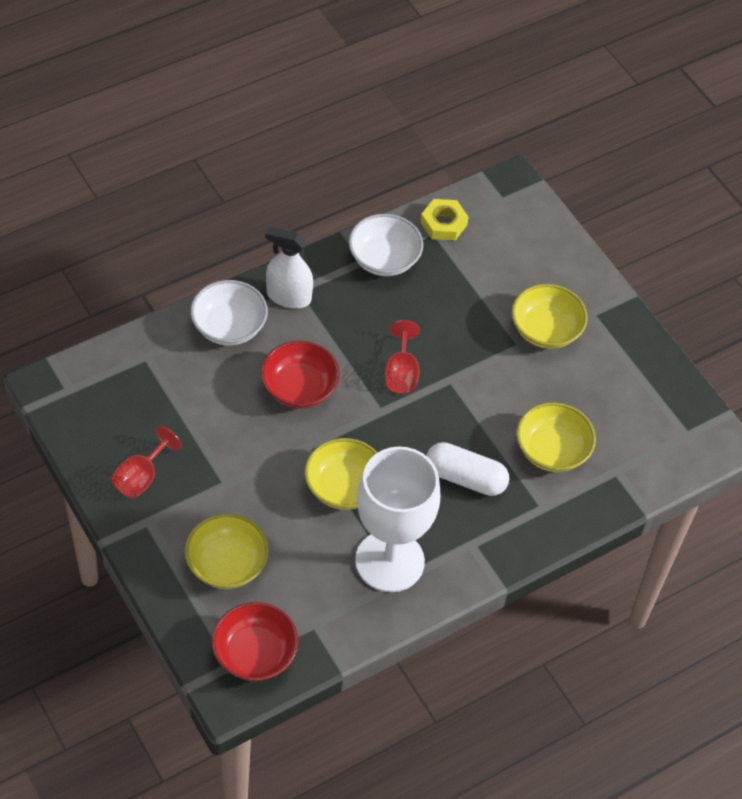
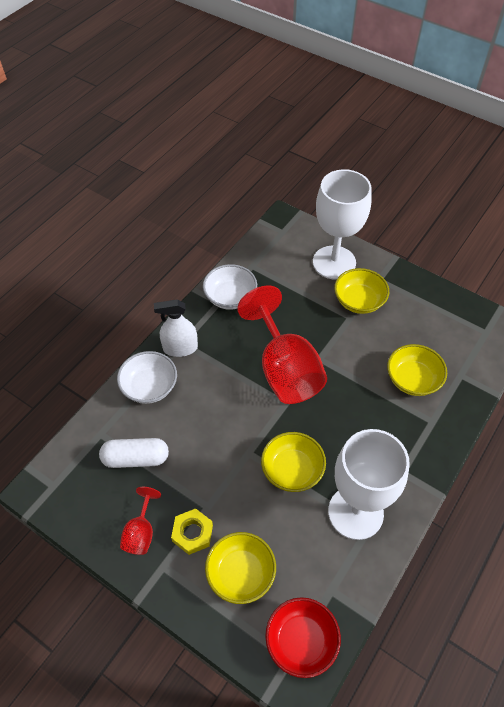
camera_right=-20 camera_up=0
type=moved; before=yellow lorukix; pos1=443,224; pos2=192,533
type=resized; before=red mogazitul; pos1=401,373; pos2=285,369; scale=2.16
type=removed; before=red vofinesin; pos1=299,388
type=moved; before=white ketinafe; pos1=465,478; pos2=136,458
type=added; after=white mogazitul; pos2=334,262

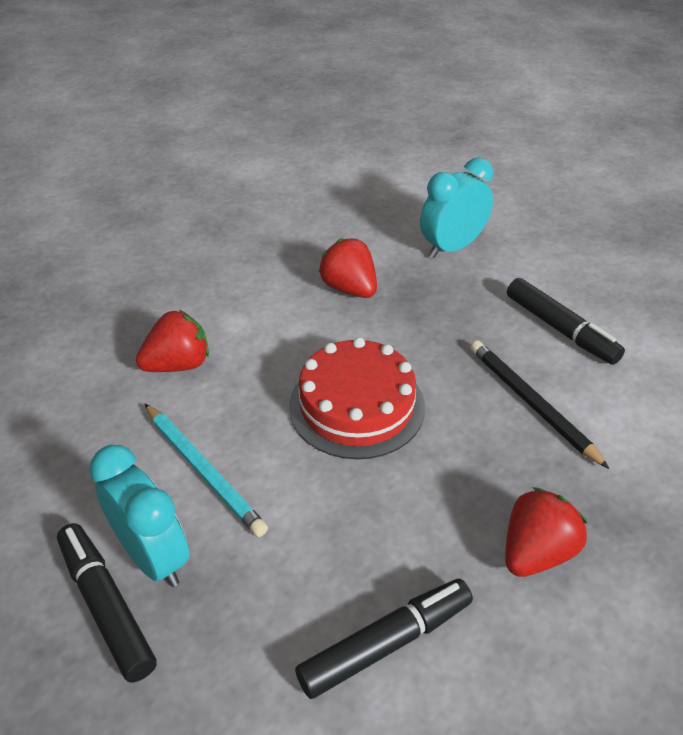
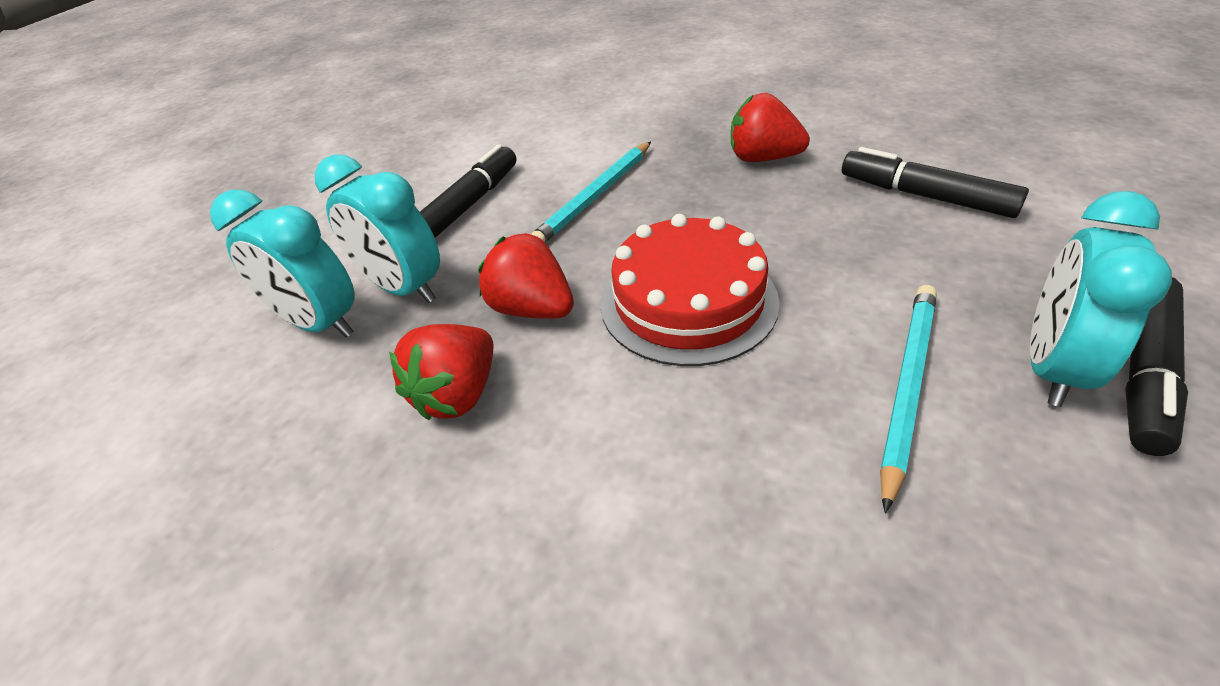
camera_right=-110 camera_up=0
type=moved; before=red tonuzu; pos1=178,365; pos2=532,309
type=recoloured; before=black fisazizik; after=turquoise fisazizik; pos1=532,403; pos2=595,196
type=added; after=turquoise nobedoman; pos2=403,288

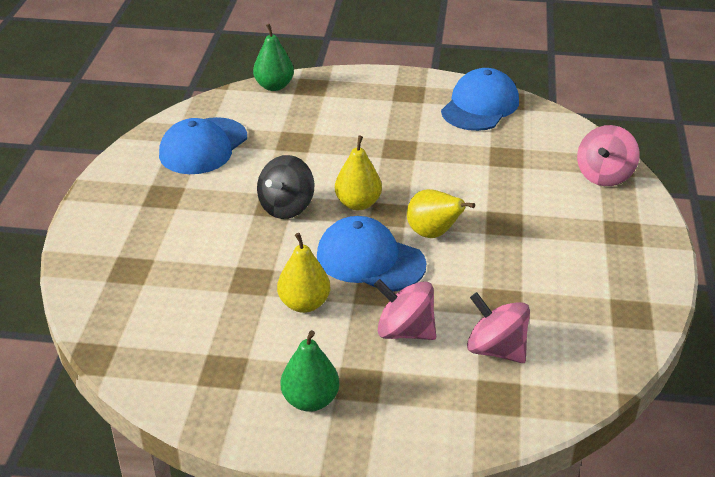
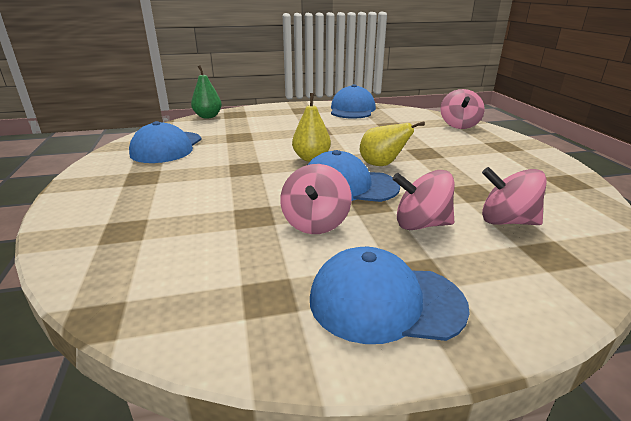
camera_right=-20 camera_up=-10
type=removed; before=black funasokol; pos1=286,207
type=replaced; before=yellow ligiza; after=pink funasokol; pos1=304,304; pos2=315,223
type=replaced; before=green ligiza; after=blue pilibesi; pos1=310,400; pos2=385,302

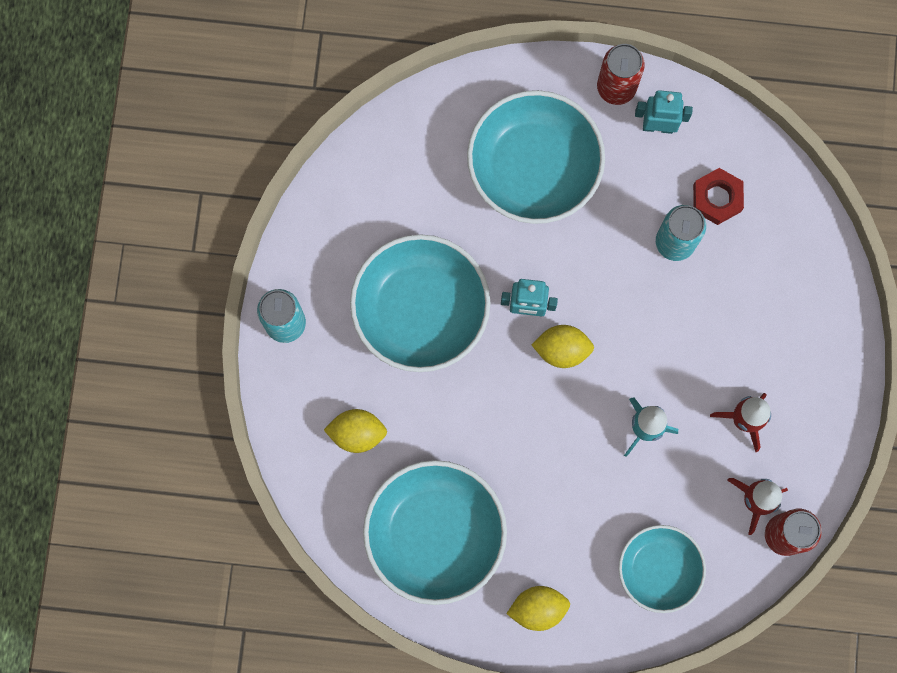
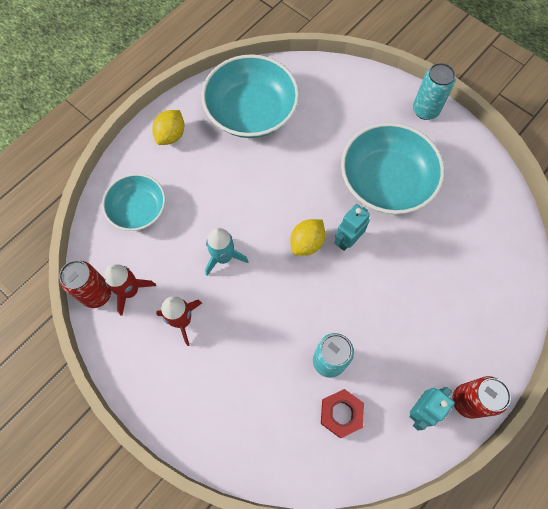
camera_right=125 camera_up=-10
type=removed; before=turquoise vofinesin; pos1=534,168
type=removed; before=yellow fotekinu; pos1=357,433

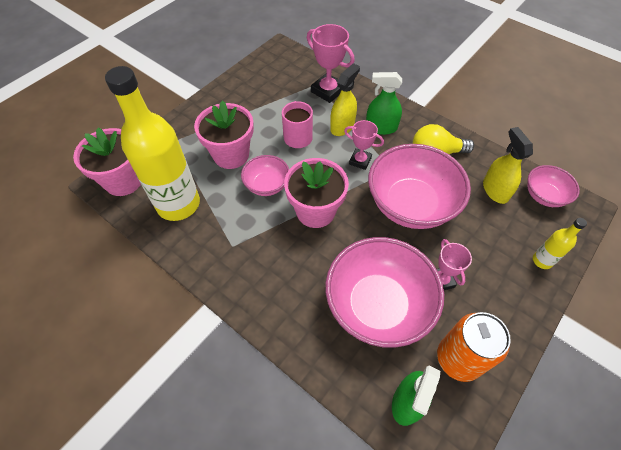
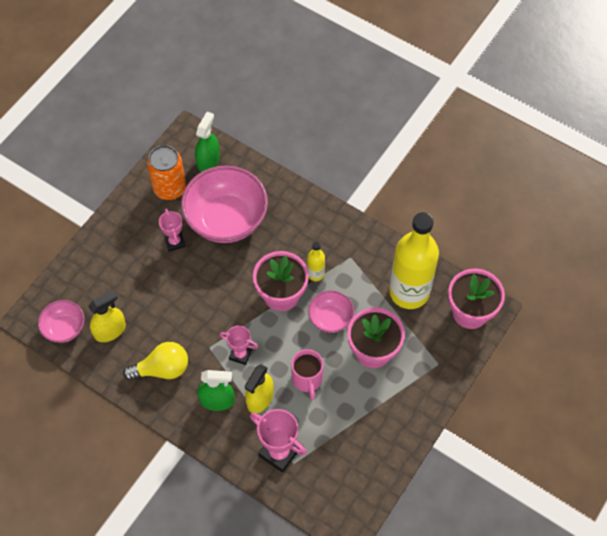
camera_right=175 camera_up=5
type=turned; before=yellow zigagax; pos1=495,190; pos2=110,330; turn=-105
type=removed; before=pink vofinesin; pos1=411,205
type=moved; before=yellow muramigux; pos1=542,260; pos2=315,274

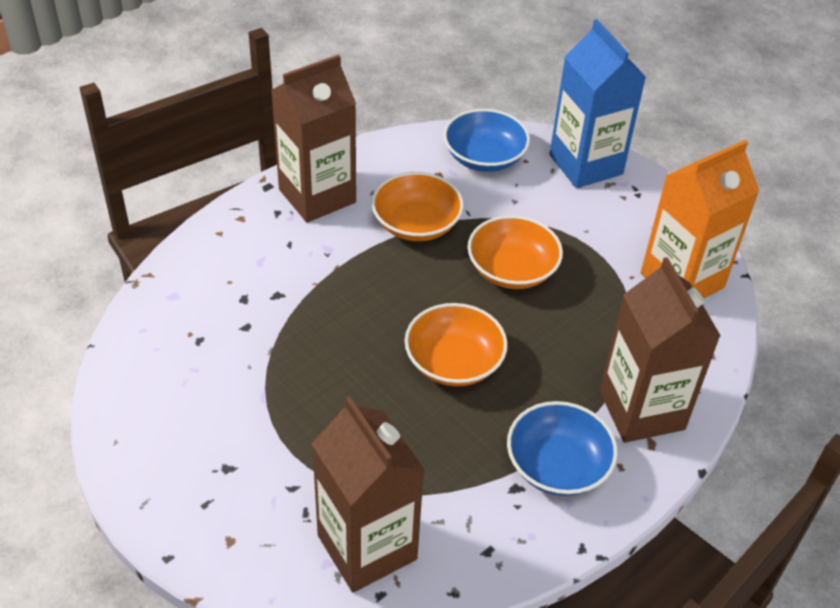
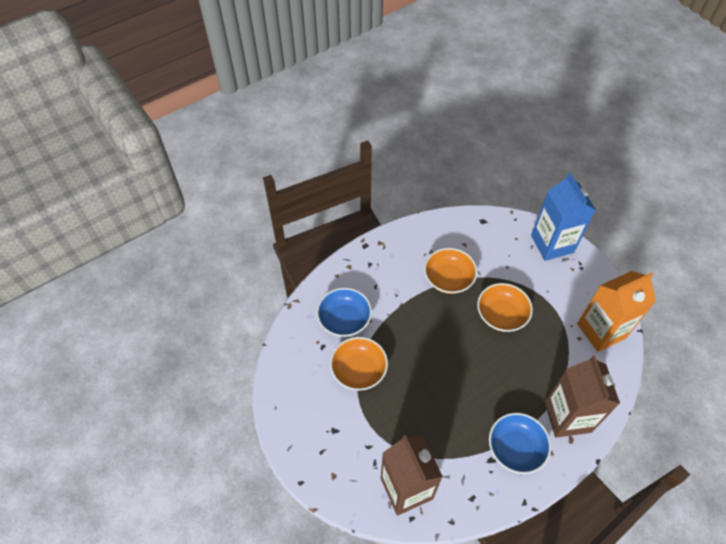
camera_right=10 camera_up=10
type=removed; before=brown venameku; pos1=317,196
type=moved; before=blue vofinesin; pos1=484,157; pos2=344,319
type=moved; before=orange vofinesin; pos1=454,362; pos2=359,370

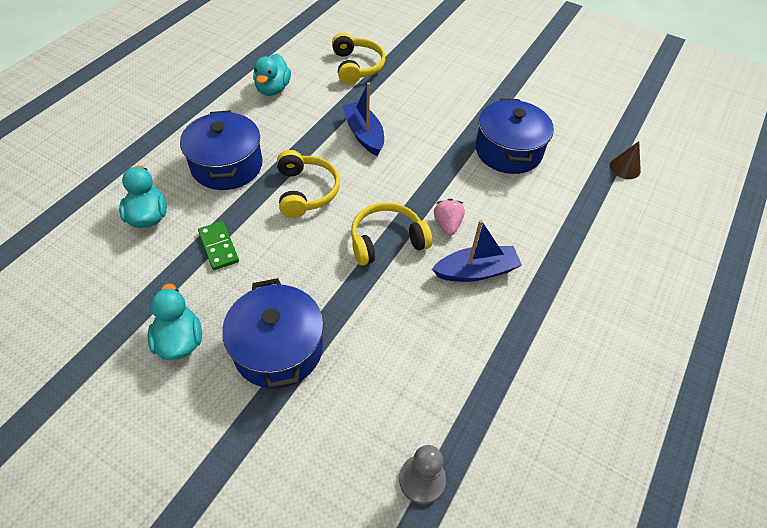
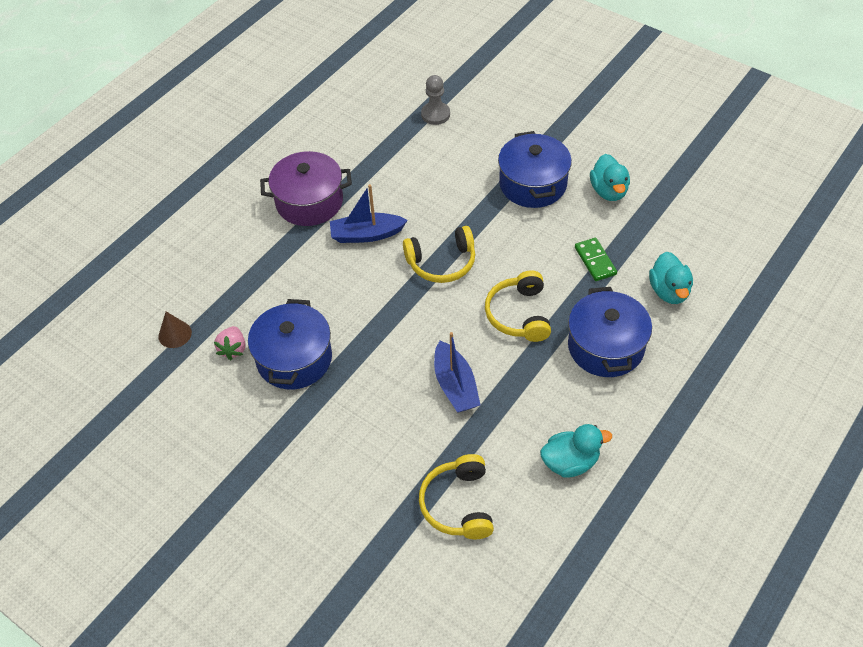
camera_right=-170 camera_up=0
type=turned; before=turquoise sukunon; pos1=273,89; pos2=570,462; turn=60
type=moved; before=pink tonuzu; pos1=447,224; pos2=233,349
type=added; after=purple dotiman; pos2=309,202

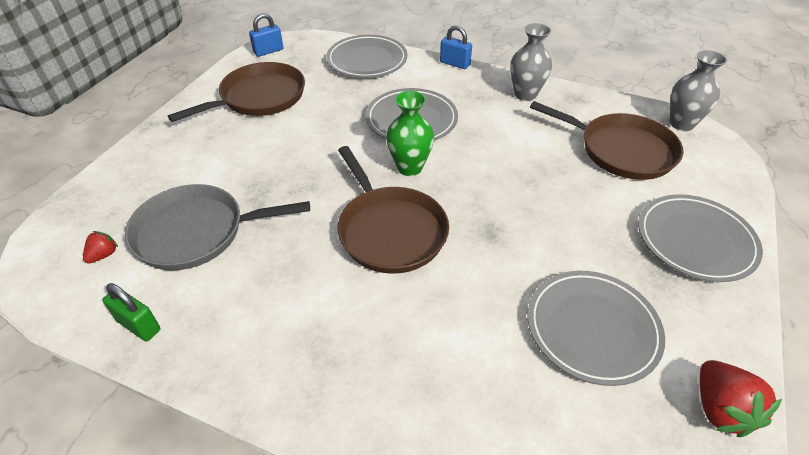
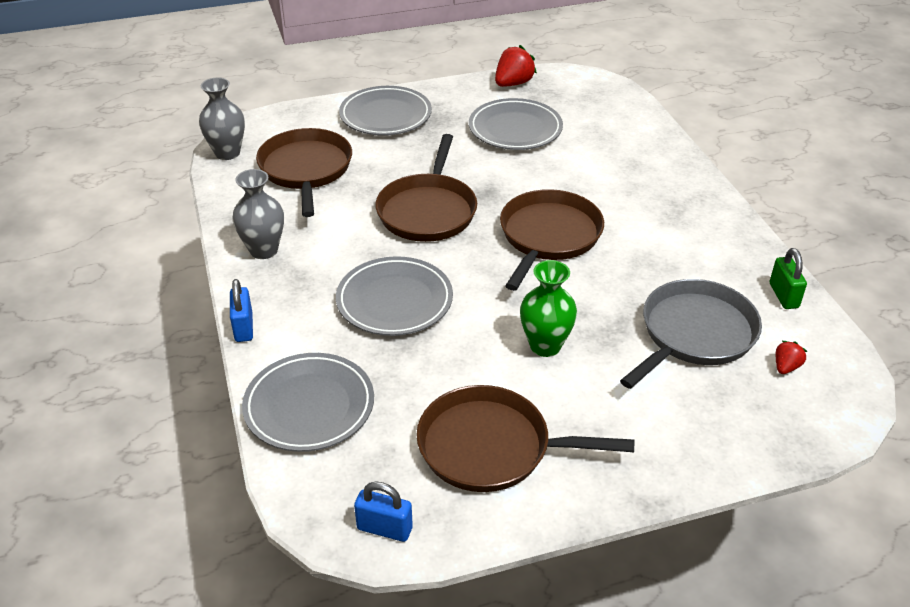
camera_right=-130 camera_up=-5
type=moved; before=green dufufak; pos1=409,167; pos2=545,346
type=turned; before=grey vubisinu; pos1=196,232; pos2=694,334; turn=-90
type=turned; before=red tonuzu; pos1=103,255; pos2=786,367; turn=135
type=added; after=brown vubisinu; pos2=428,211

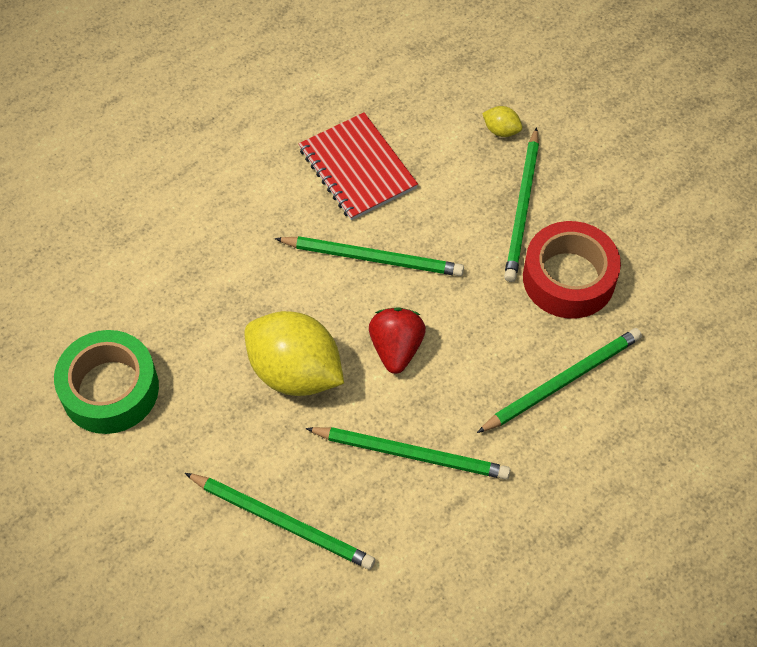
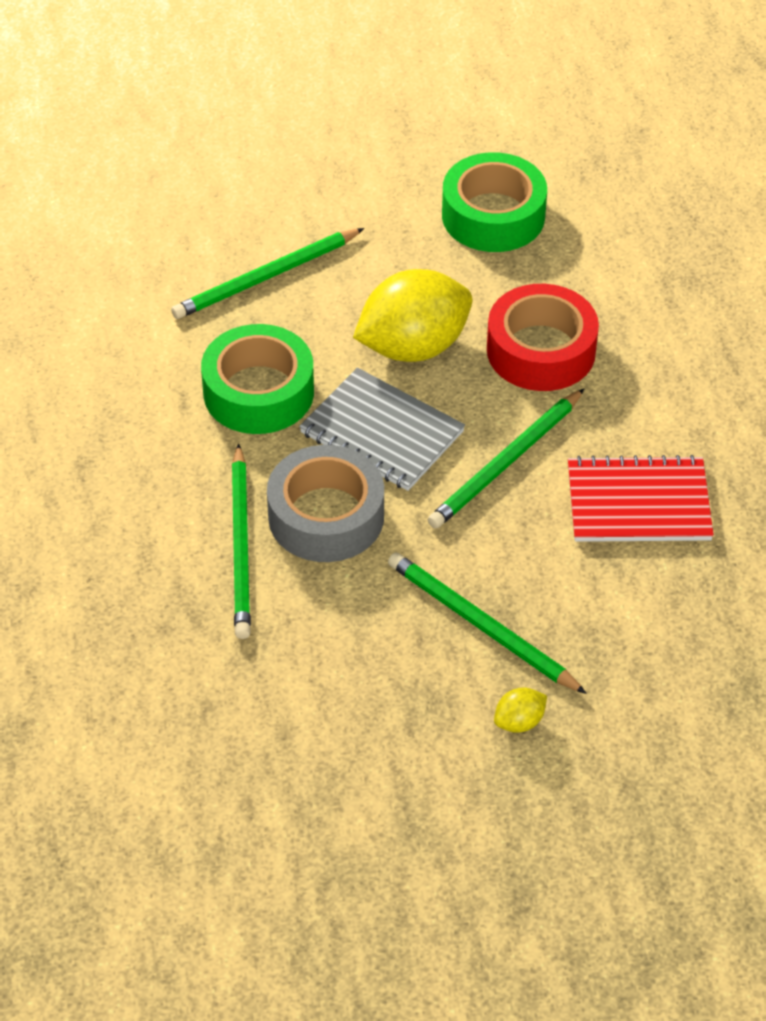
camera_right=120 camera_up=-10
type=moved; before=yellow fotekinu; pos1=501,130; pos2=519,722
type=moved; before=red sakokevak; pos1=568,278; pos2=541,350
type=replaced; before=red tonuzu; after=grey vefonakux; pos1=396,348; pos2=382,432
type=replaced; before=green fisazizik; after=green sakokevak; pos1=411,454; pos2=258,392
type=added; after=grey sakokevak; pos2=326,516

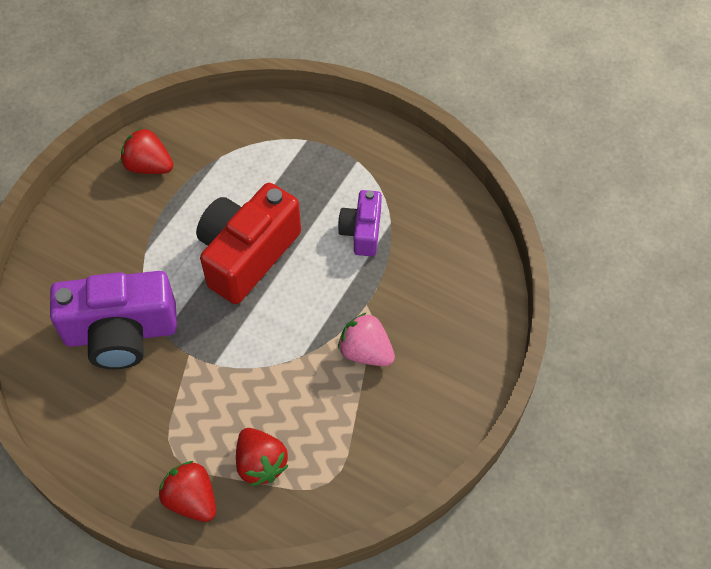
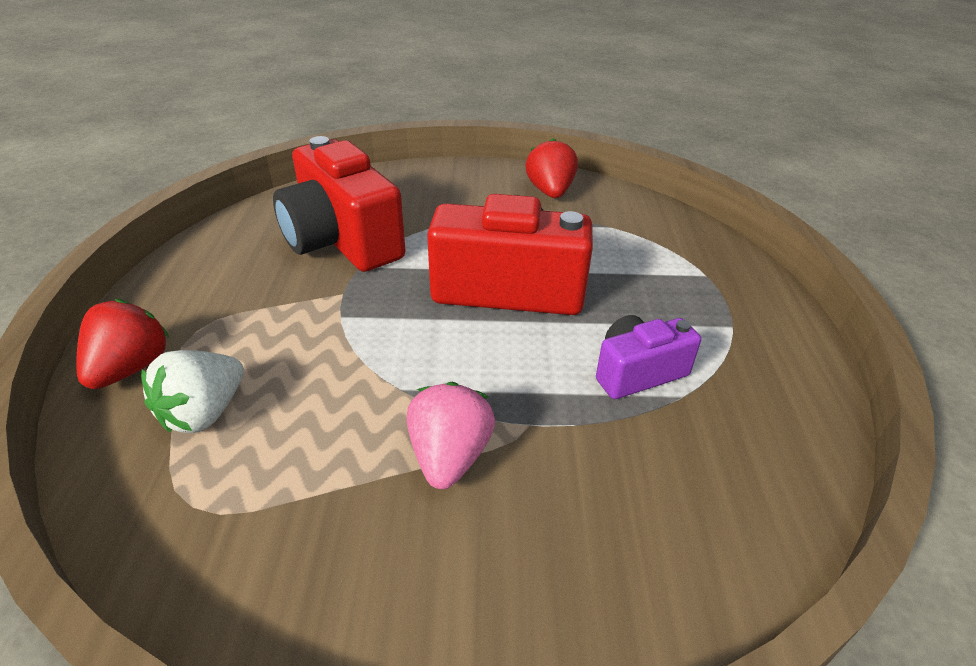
camera_right=60 camera_up=-20
type=recoloured; before=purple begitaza; after=red begitaza; pos1=121,333; pos2=342,241
type=recoloured; before=red tonuzu; after=white tonuzu; pos1=260,463; pos2=204,413

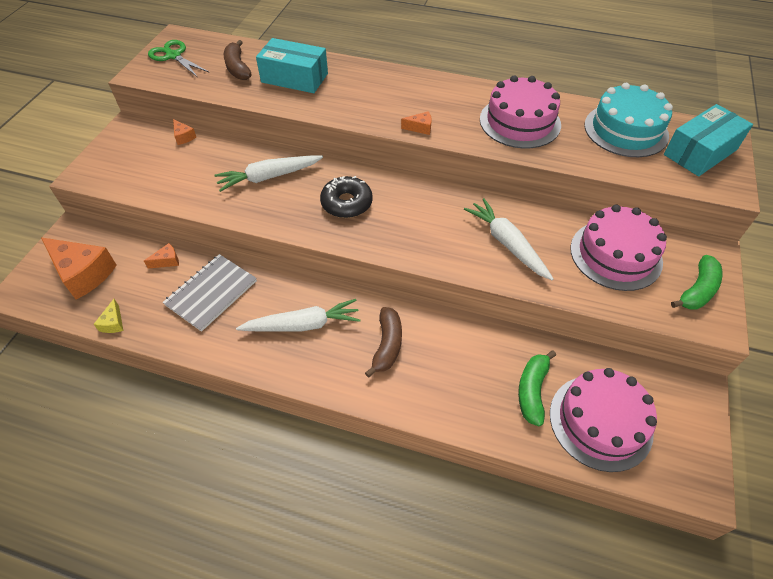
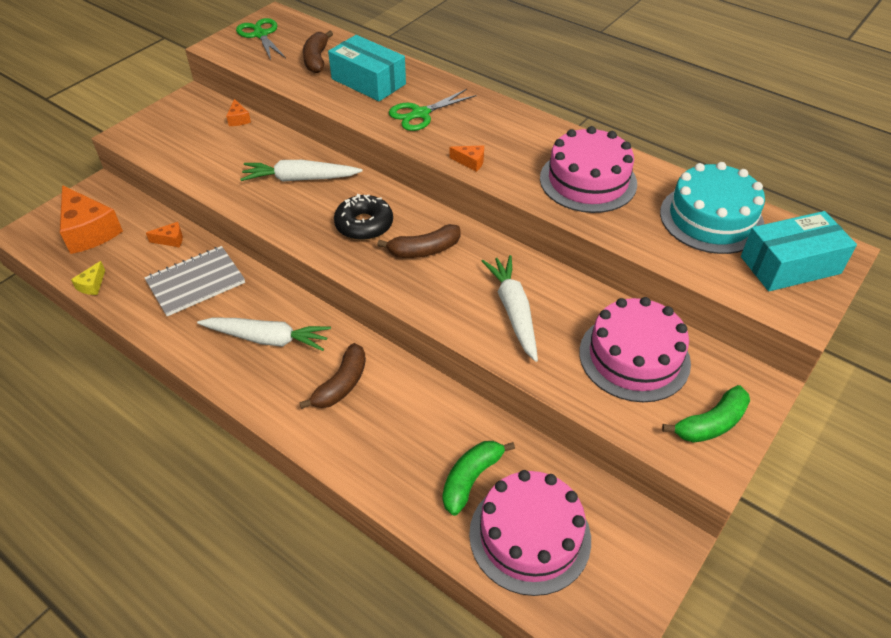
camera_right=20 camera_up=-5
type=added; after=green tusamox; pos2=420,114
type=added; after=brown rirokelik; pos2=424,250

